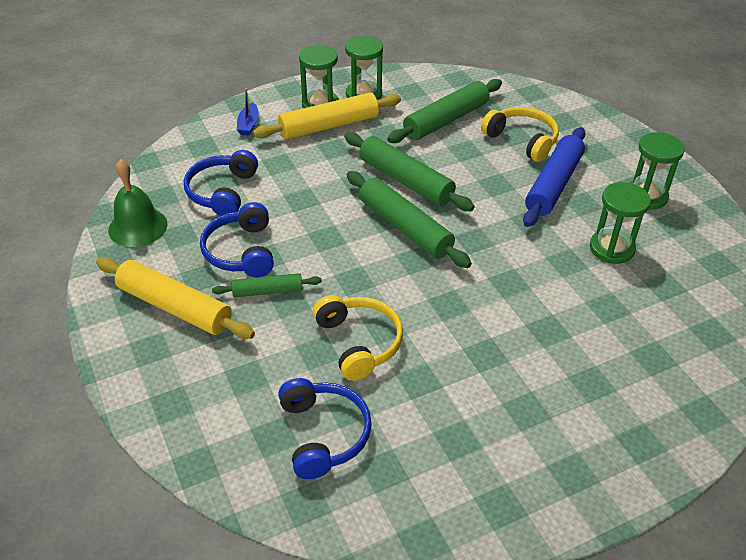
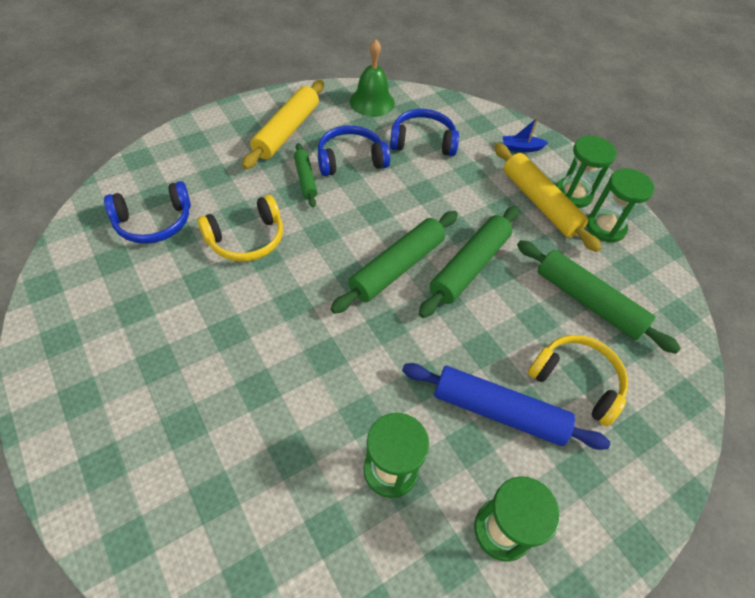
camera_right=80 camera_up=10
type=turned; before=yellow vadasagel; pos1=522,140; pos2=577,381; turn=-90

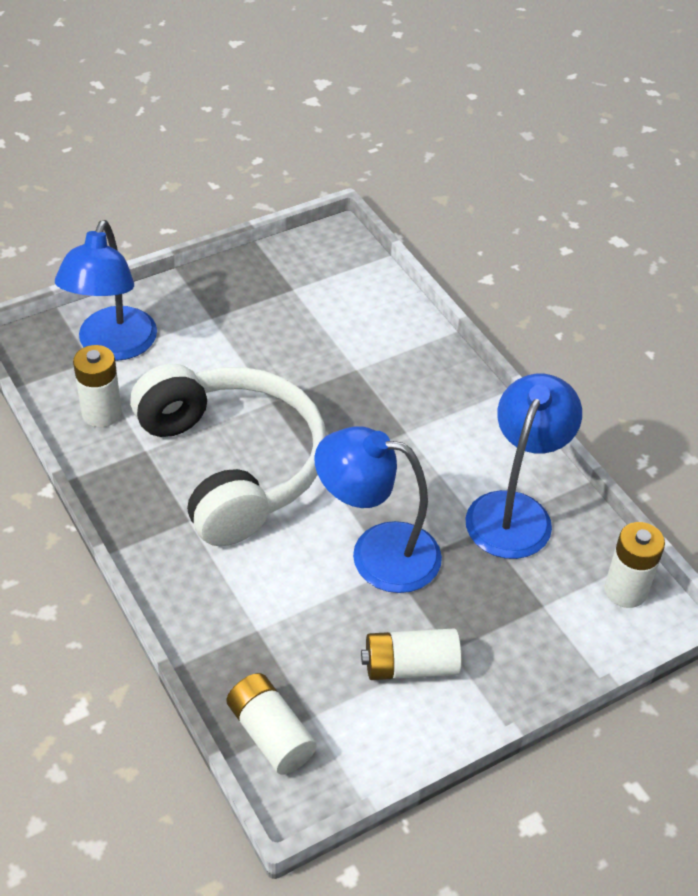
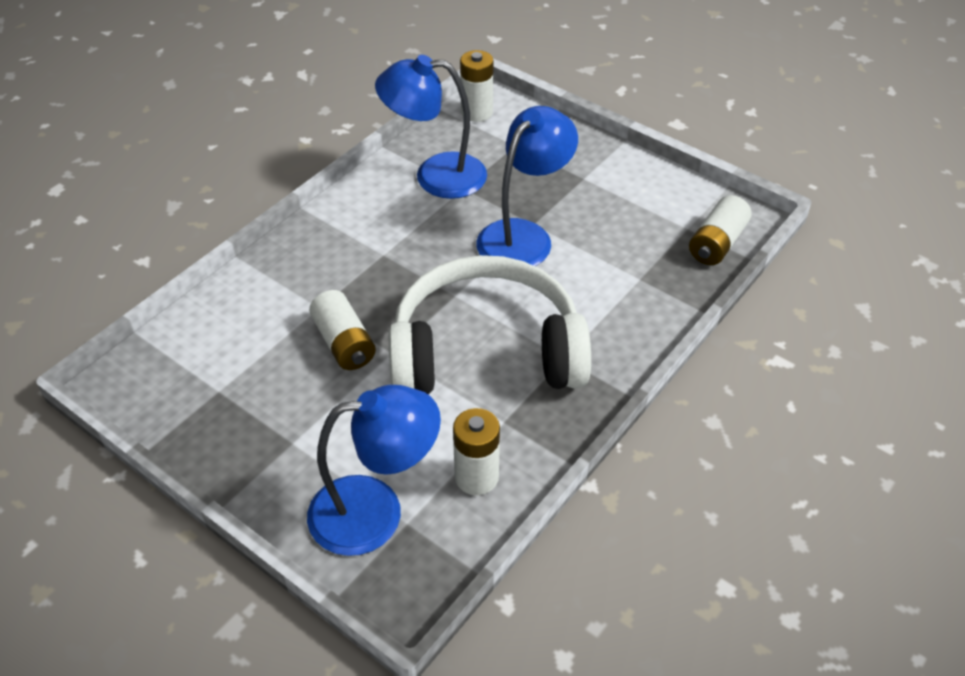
camera_right=-110 camera_up=0
type=turned; before=white vadasagel; pos1=231,465; pos2=486,352; turn=45
type=turned; before=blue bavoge; pos1=377,553; pos2=523,236; turn=-135
type=moved; before=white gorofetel; pos1=410,666; pos2=344,343

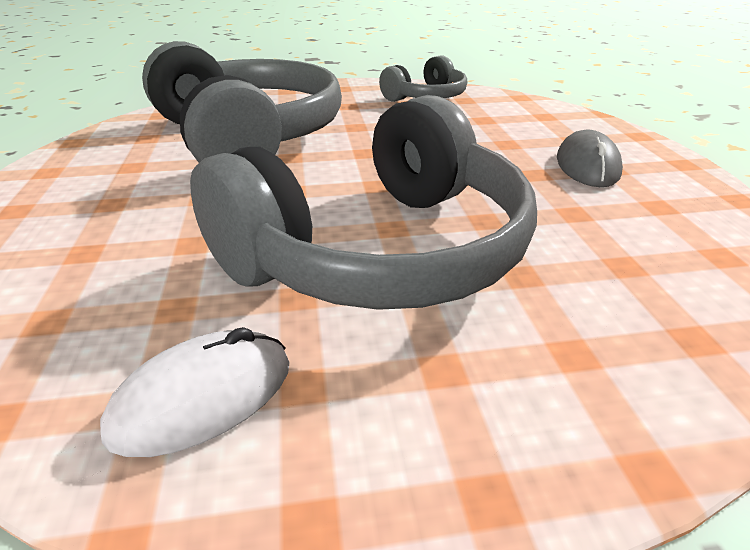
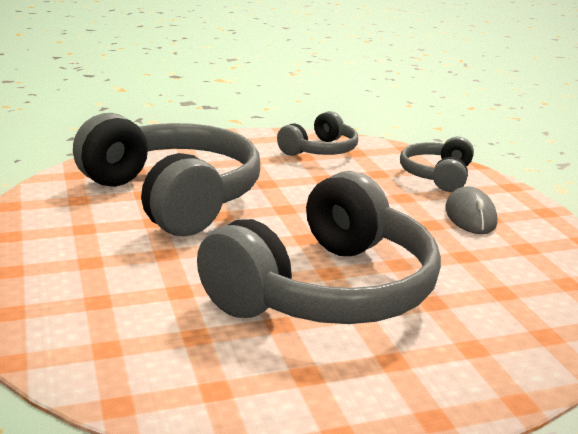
camera_right=-10 camera_up=-10
type=removed; before=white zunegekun; pos1=203,397
type=added; after=grey vadasagel; pos2=437,176

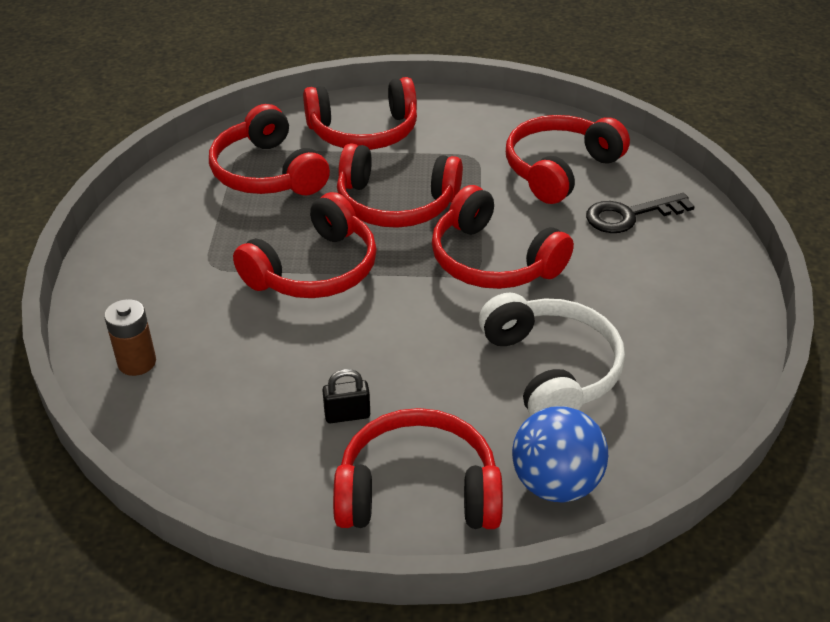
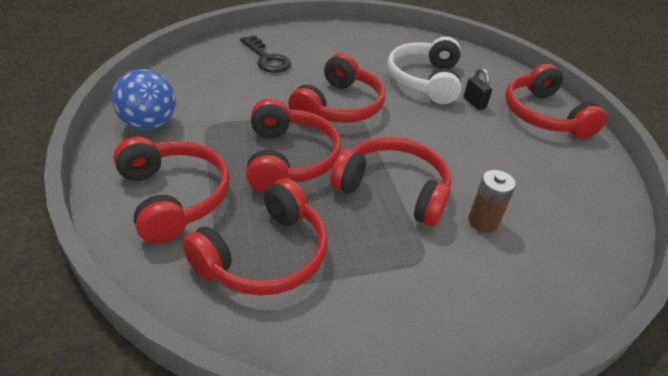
camera_right=-110 camera_up=0
type=removed; before=red vadasagel; pos1=560,169
type=turned; before=white vadasagel; pos1=551,370; pos2=425,80; turn=-45
type=moved; before=brown gorofetel; pos1=137,362; pos2=483,221
type=moved; before=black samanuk; pos1=347,415; pos2=474,103
type=moved; before=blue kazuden; pos1=555,483; pos2=149,124

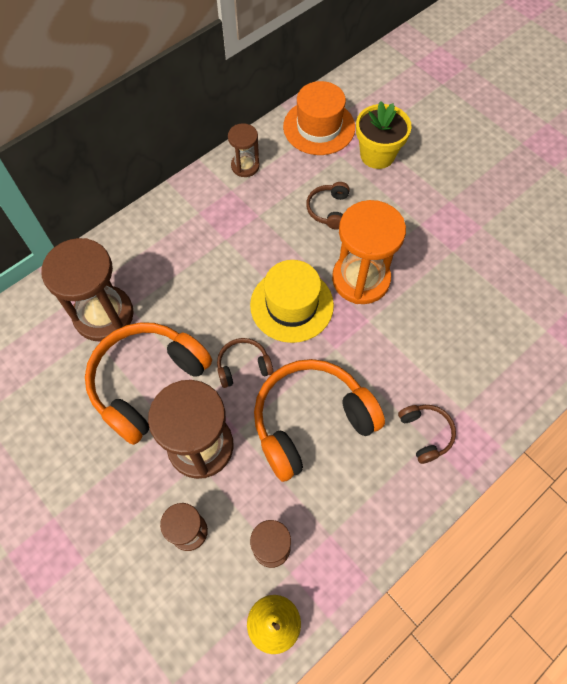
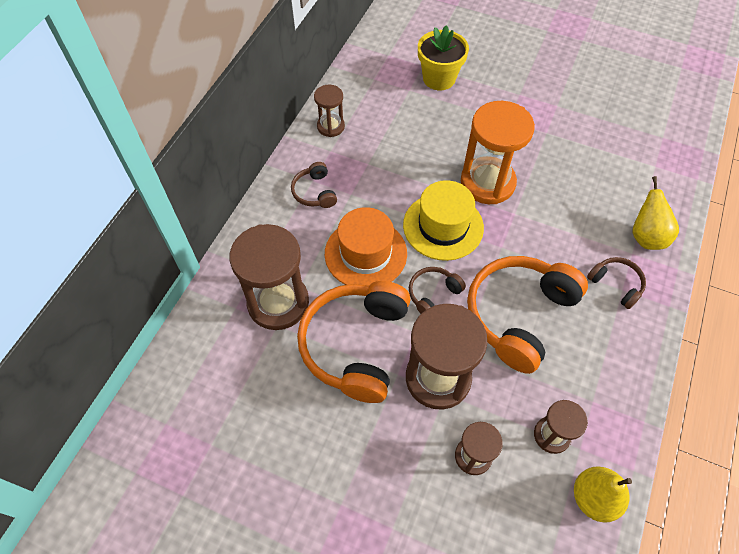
camera_right=-25 camera_up=-5
type=moved; before=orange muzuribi; pos1=319,127; pos2=365,253
type=moved; before=brown vadasagel; pos1=328,210; pos2=314,192
type=added; after=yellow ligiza; pos2=646,237

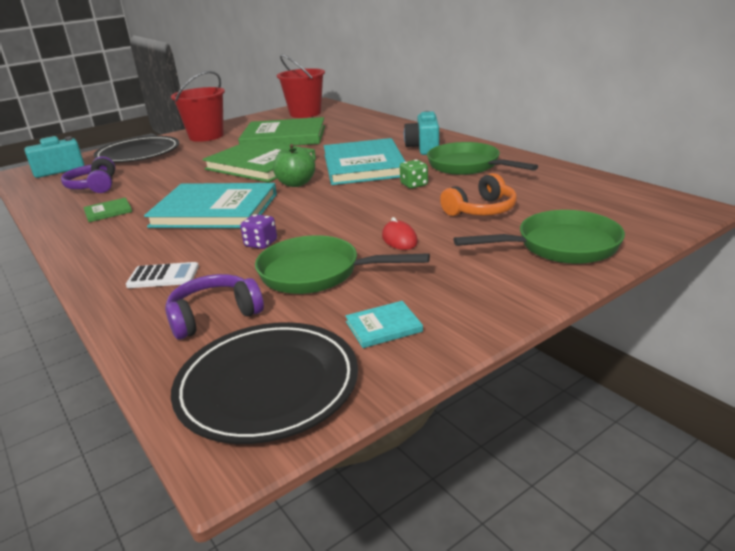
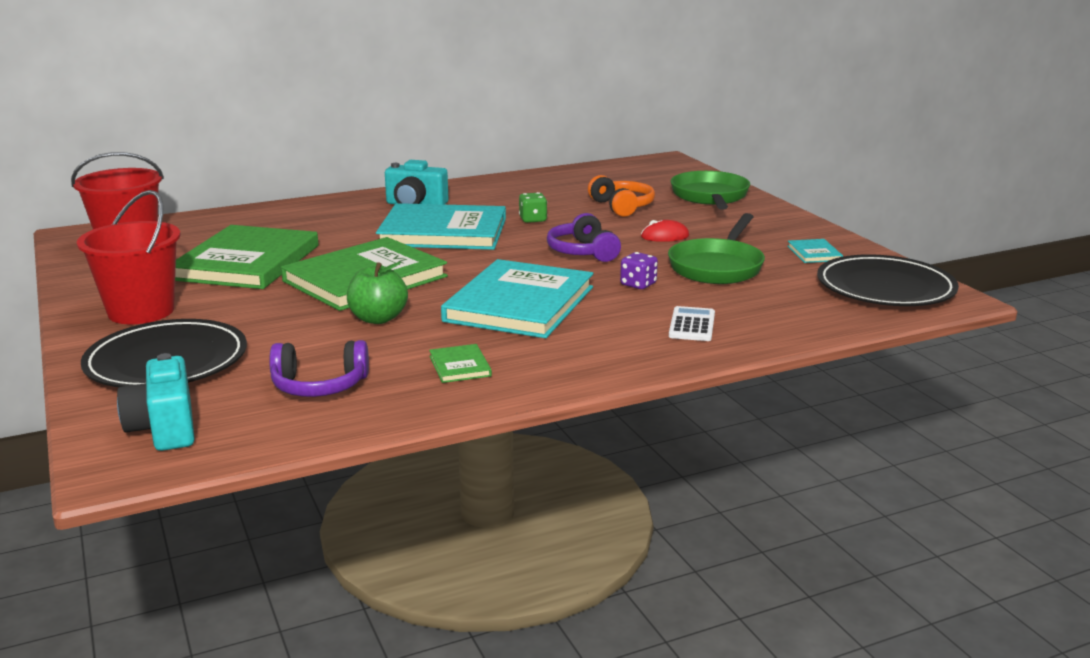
camera_right=-80 camera_up=-5
type=removed; before=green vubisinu; pos1=467,166
type=moved; before=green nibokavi; pos1=296,183; pos2=378,319
type=moved; before=purple vadasagel; pos1=214,316; pos2=583,252

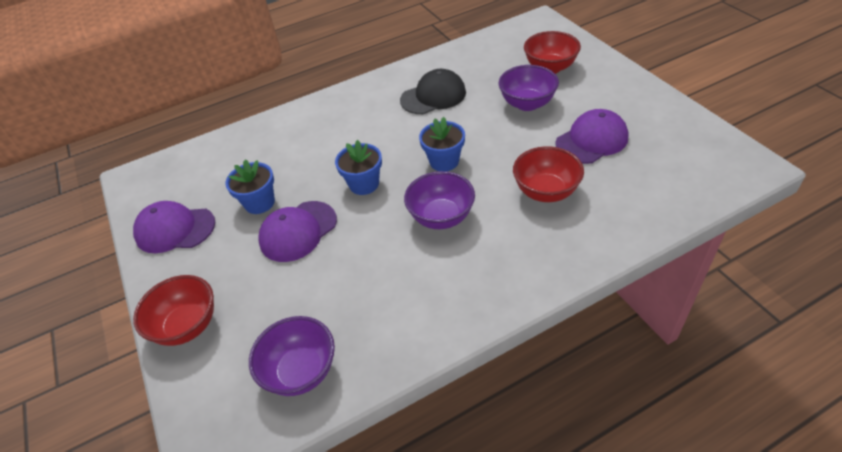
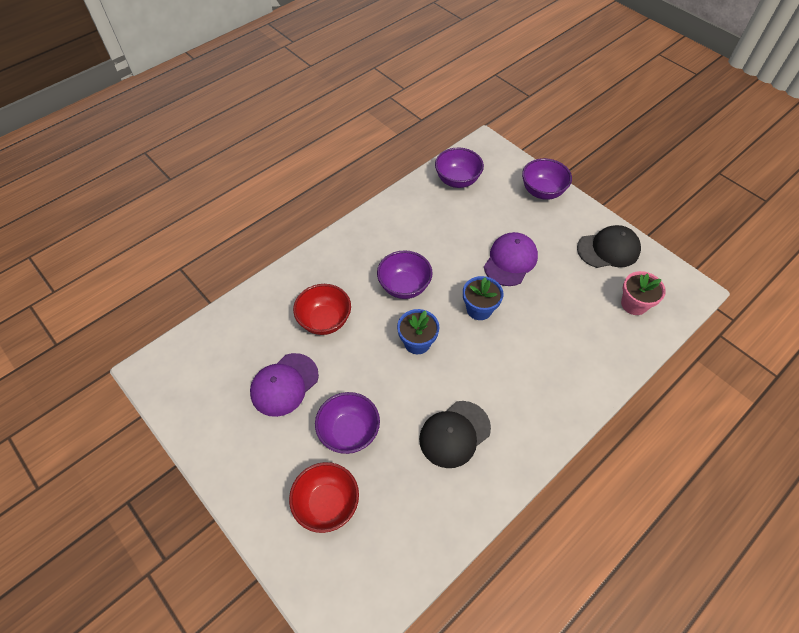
camera_right=160 camera_up=10
type=removed; before=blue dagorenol; pos1=259,203
type=recoloured; before=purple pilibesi; after=black pilibesi; pos1=175,229; pos2=608,249
type=recoloured; before=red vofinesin; after=purple vofinesin; pos1=187,326; pos2=542,191
type=added; after=pink dagorenol; pos2=634,304

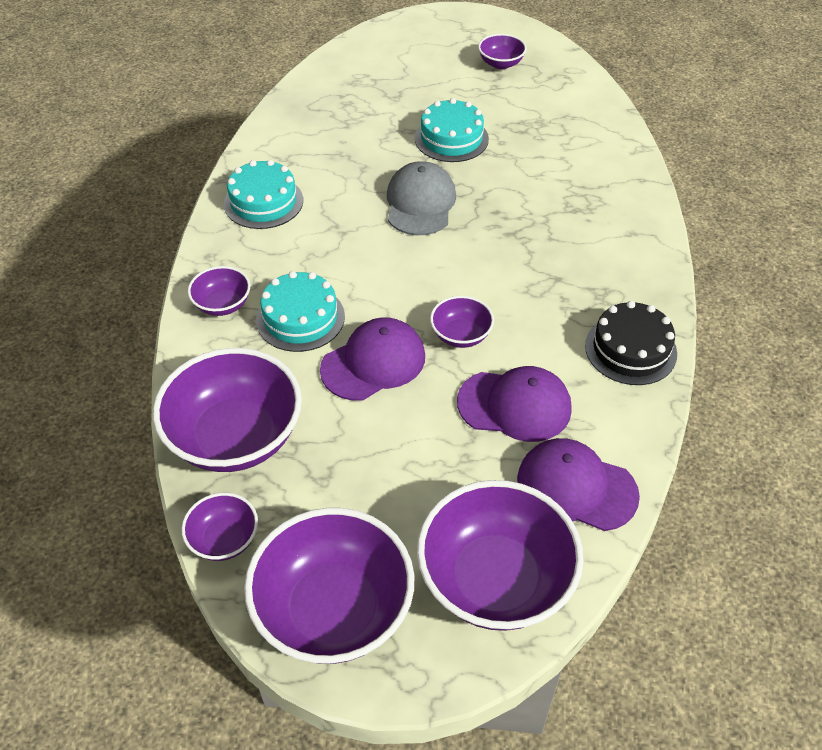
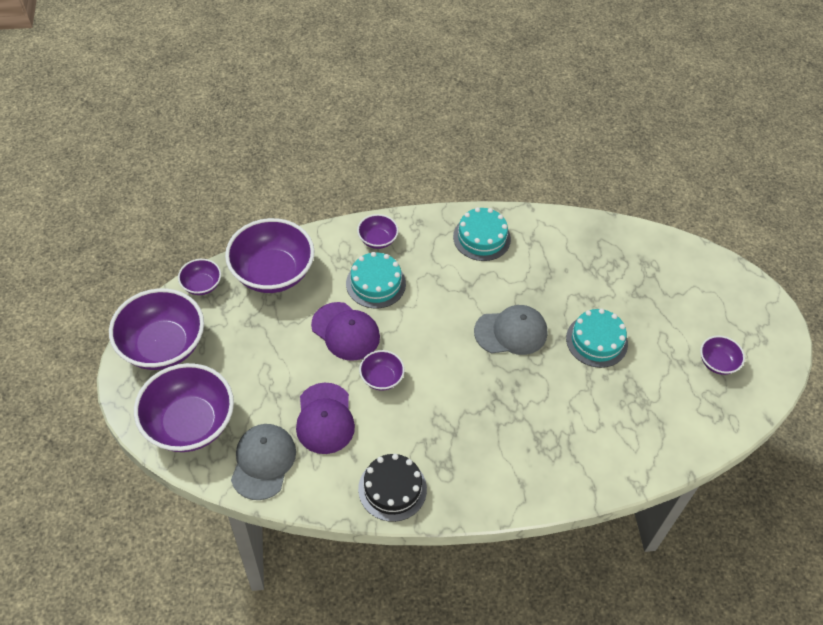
camera_right=75 camera_up=5
type=recoloured; before=purple pilibesi; after=grey pilibesi; pos1=576,487; pos2=263,462

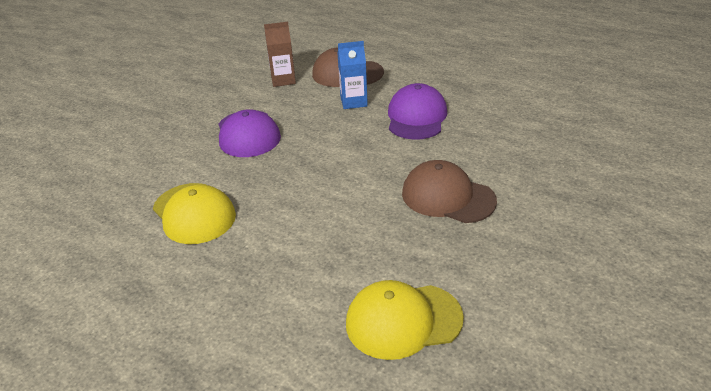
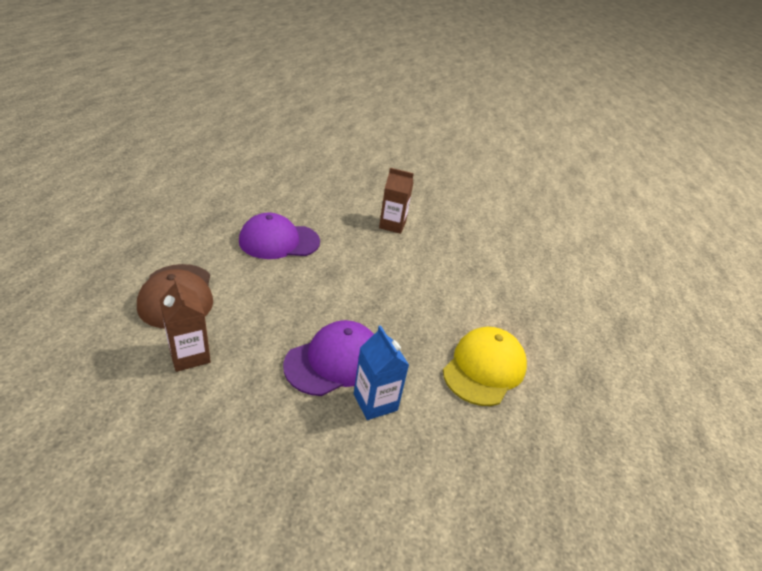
camera_right=-115 camera_up=0
type=moved; before=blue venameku; pos1=353,102; pos2=375,402
type=replaced; before=brown pilibesi; after=brown venameku; pos1=448,197; pos2=392,225
type=removed; before=yellow pilibesi; pos1=403,320

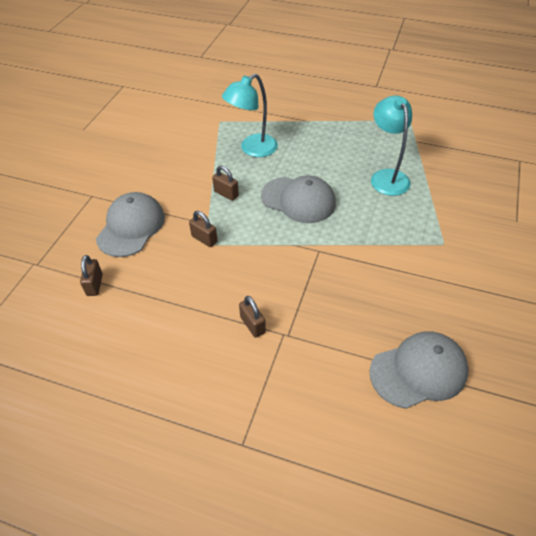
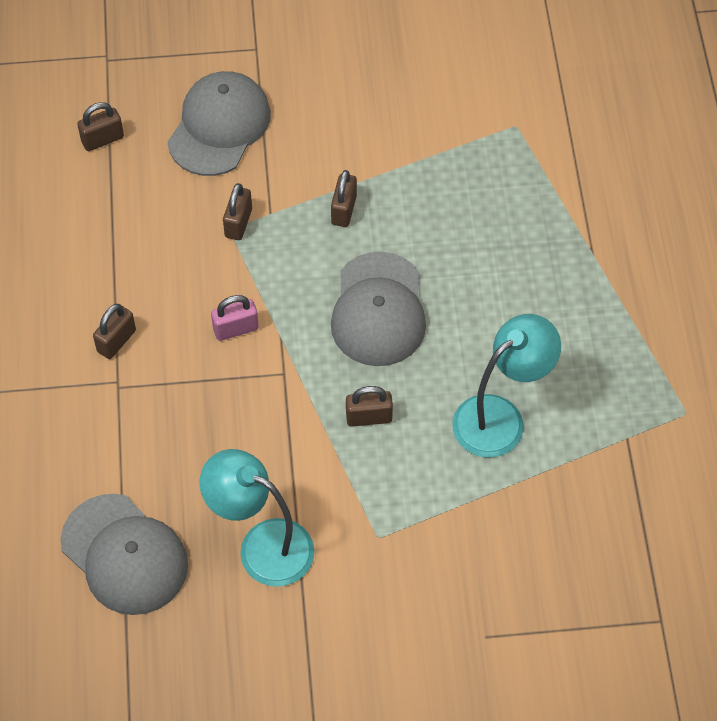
camera_right=65 camera_up=10
type=moved; before=turquoise bavoge; pos1=252,149; pos2=262,545
type=turned; before=grey pilibesi; pos1=131,227; pos2=219,126; turn=-60
type=added; after=pink samanuk; pos2=236,329
type=added; after=brown samanuk; pos2=369,417

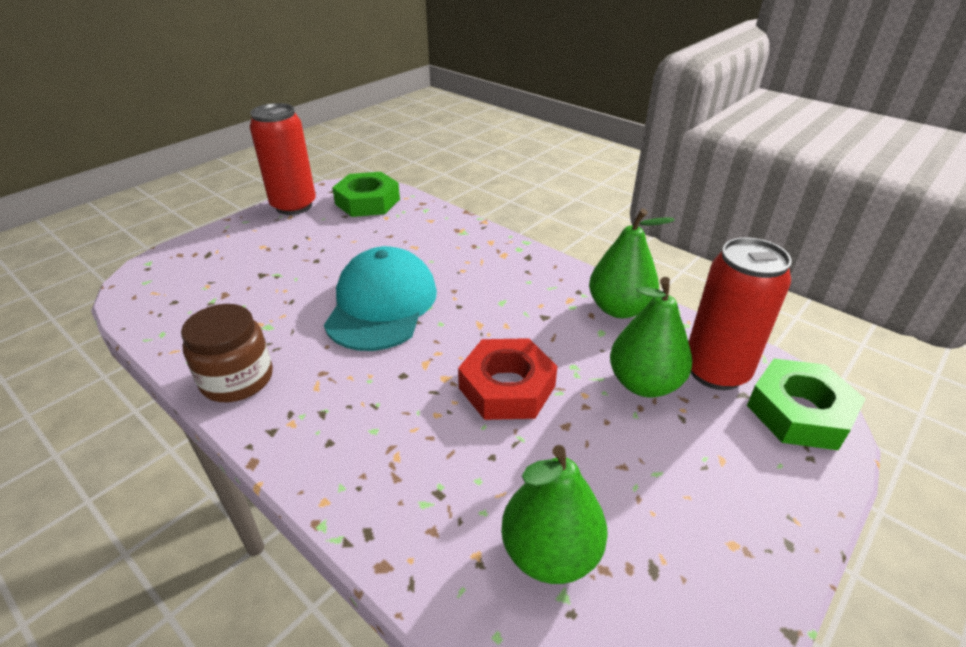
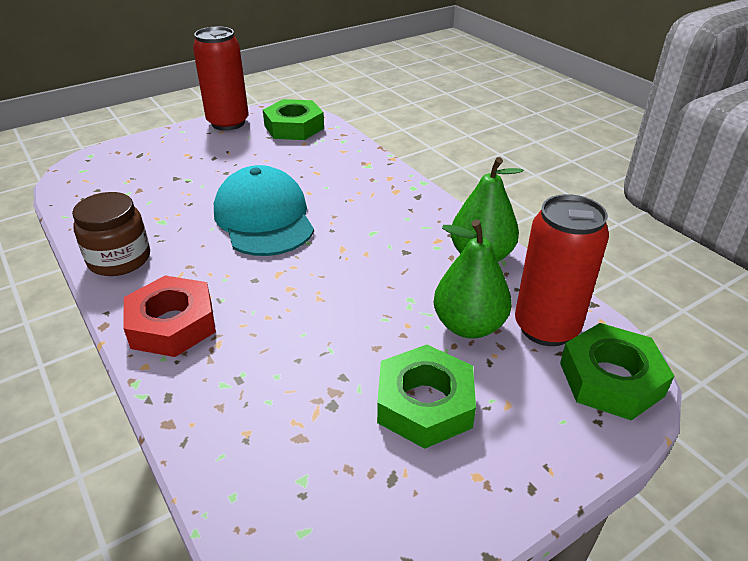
camera_right=15 camera_up=0
type=turned; before=turquoise pilibesi; pos1=382,305; pos2=264,218; turn=-45
type=moved; before=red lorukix; pos1=507,387; pos2=172,324
type=removed; before=green ligiza; pos1=550,553
type=added; after=green lorukix; pos2=425,404

